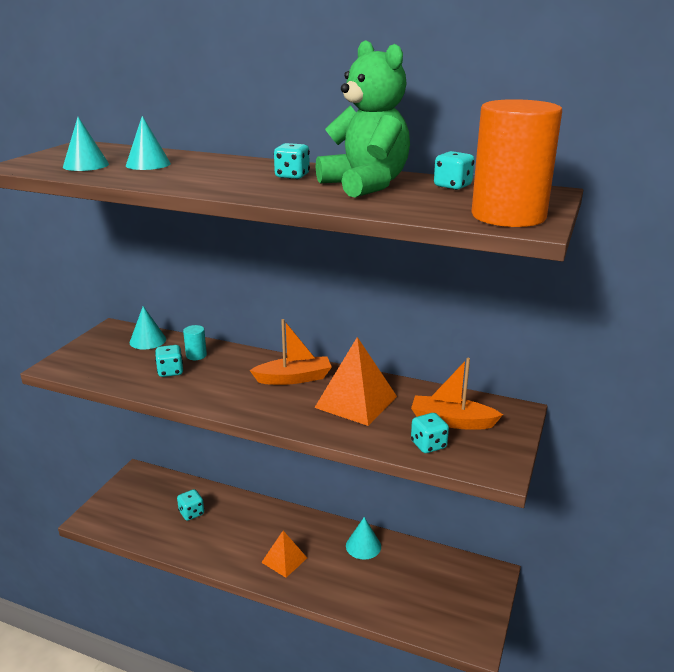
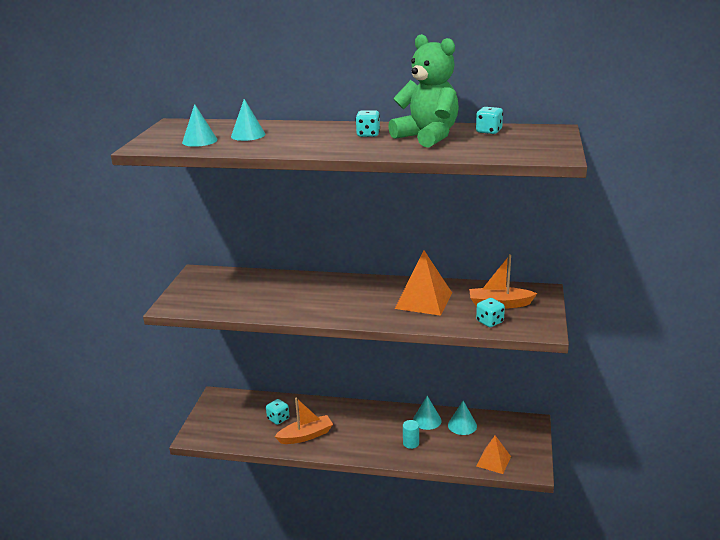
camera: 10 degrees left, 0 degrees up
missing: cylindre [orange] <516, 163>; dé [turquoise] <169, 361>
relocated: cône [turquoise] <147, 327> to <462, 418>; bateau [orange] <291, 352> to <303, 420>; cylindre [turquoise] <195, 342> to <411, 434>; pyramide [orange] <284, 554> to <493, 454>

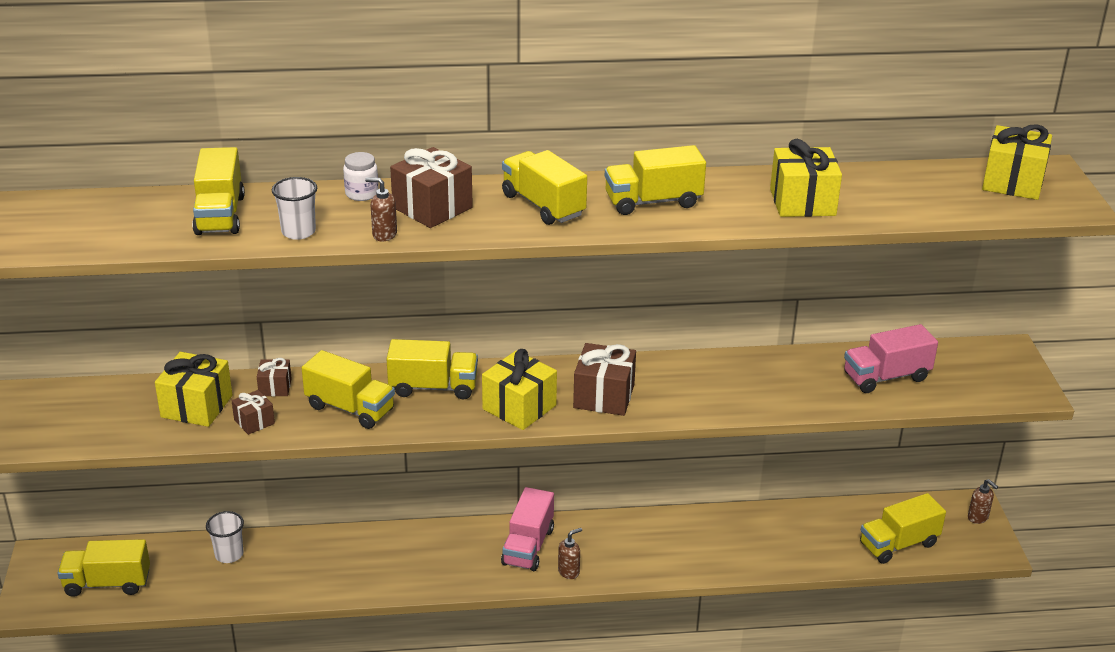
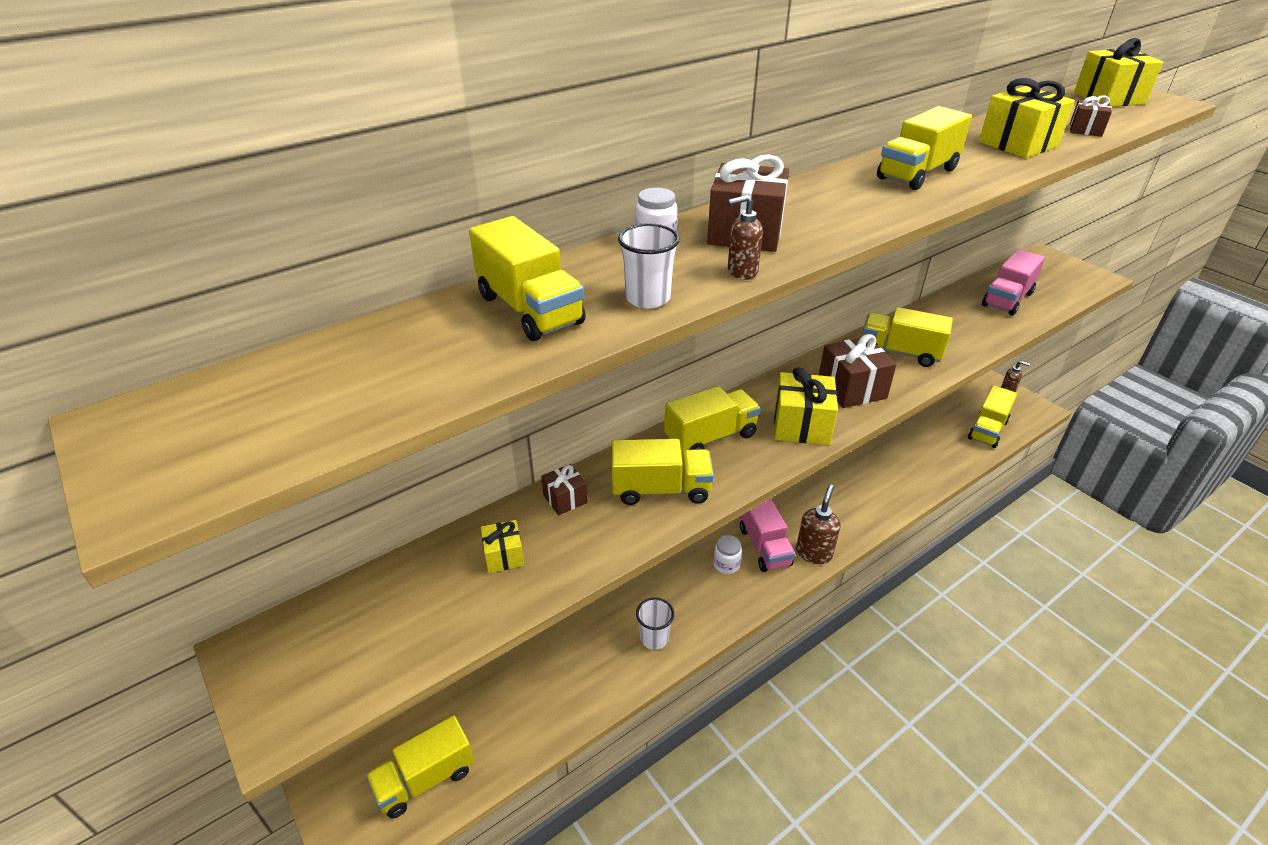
camera: 30 degrees left, 5 degrees up
appeared: bocal [blanc] <727, 554>
relocated: camion [jaune] <544, 187> to <907, 337>; cadeau [marron] <253, 412> to <1091, 116>; gobelet [blanc] <225, 537> to <655, 623>
size: cadeau [jaune] <193, 389> = <502, 546> x0.56; distributeur de savon [marron] <570, 553> = <818, 524> x1.66

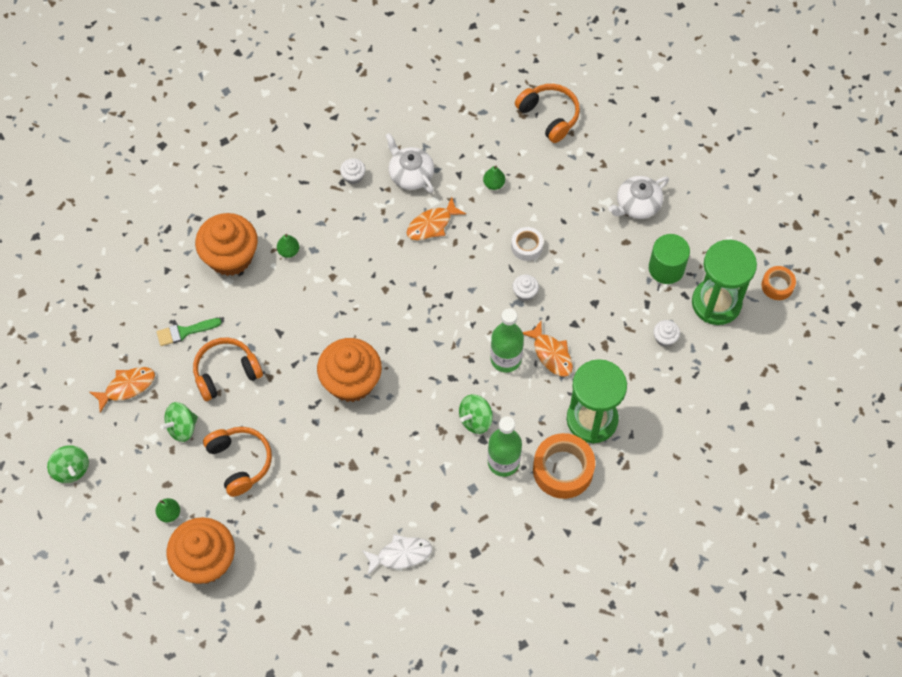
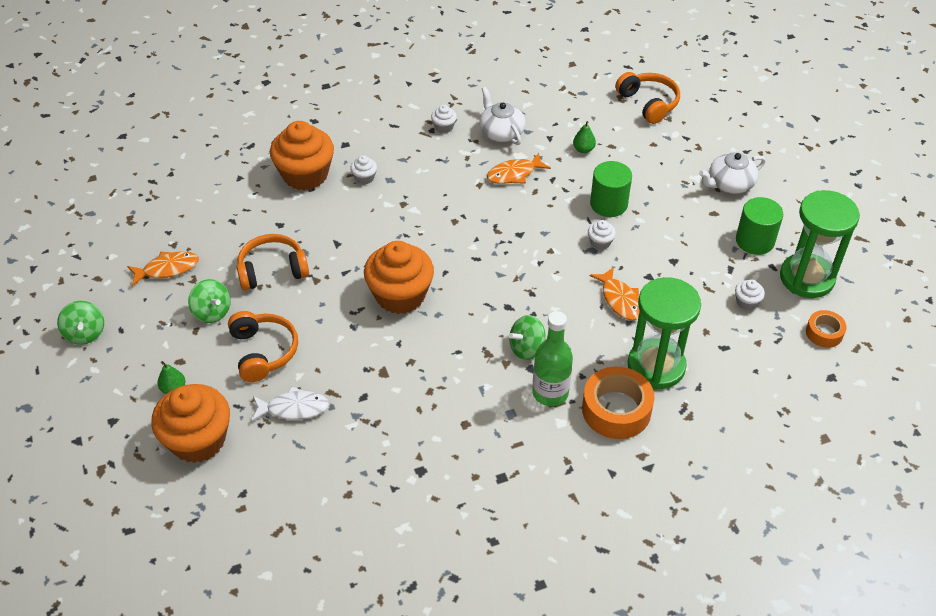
camera: 10 degrees right, 15 degrees down
missing: bouteille [vert] <507, 340>; pinceau [vert] <189, 332>
relocated: ruban adhésif [orange] <778, 283> to <826, 329>; poisson [blanc] <397, 554> to <290, 404>
exchanged: ruban adhésif [blanc] <527, 244> to cylindre [vert] <611, 189>; poire [vert] <288, 246> to muffin [blanc] <363, 169>
spun: toupie [vert] <179, 422> = <209, 301> 105 degrees counterclockwise

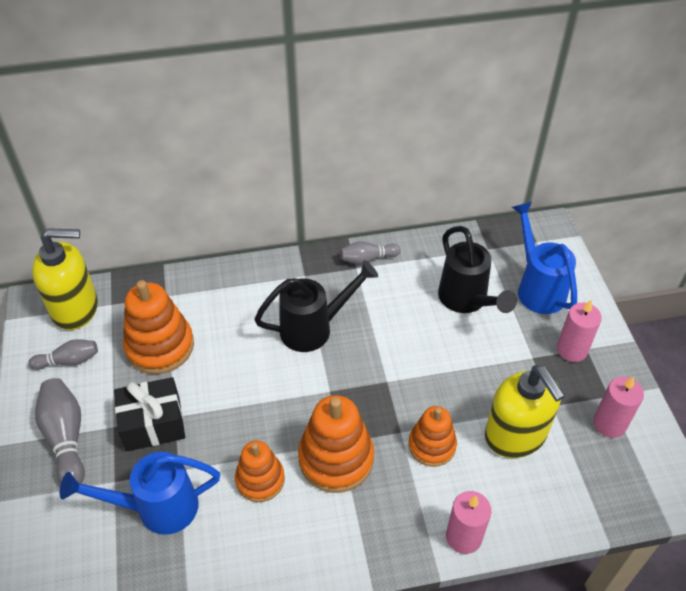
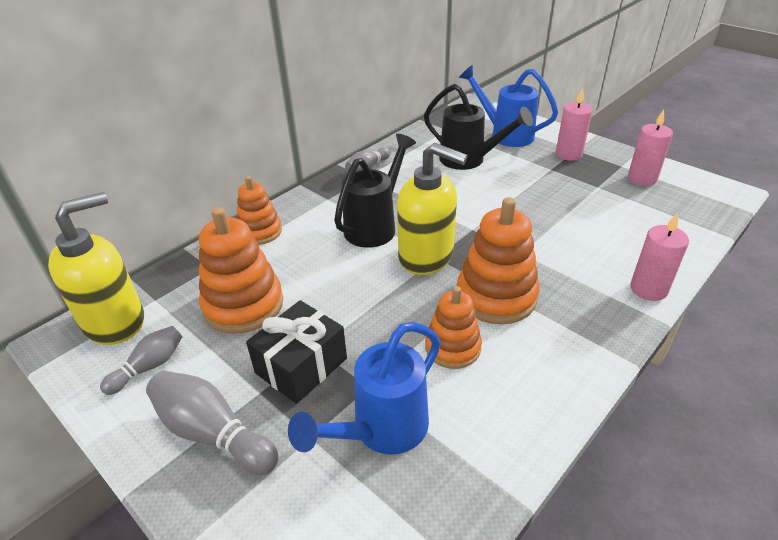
camera: 35 degrees left, 10 degrees down
relocated: distributeur de savon [jaune] <525, 411> to <432, 209>; jouet à empiler [orange] <432, 436> to <259, 210>

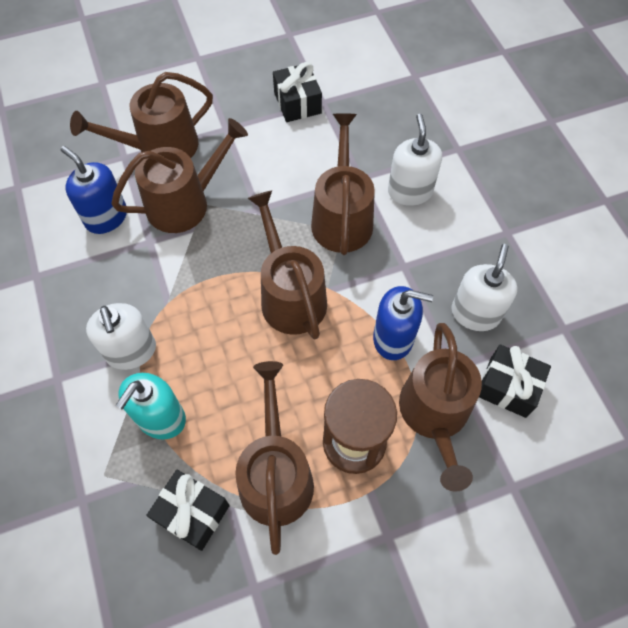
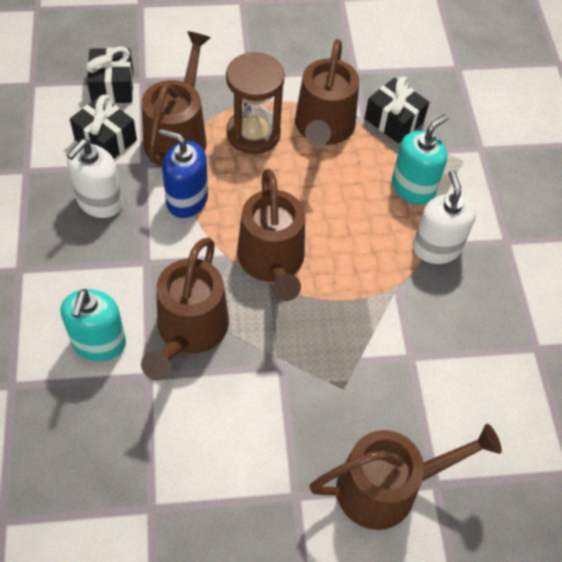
camera: 170 degrees left, 5 degrees down
missing: arrosoir [marron] <179, 175>; distributeur de savon [bleu] <94, 190>
relocated: cadeau [noir] <297, 92> to <109, 75>
colour: distributeur de savon [blanc] <415, 160> to distributeur de savon [turquoise] <93, 325>

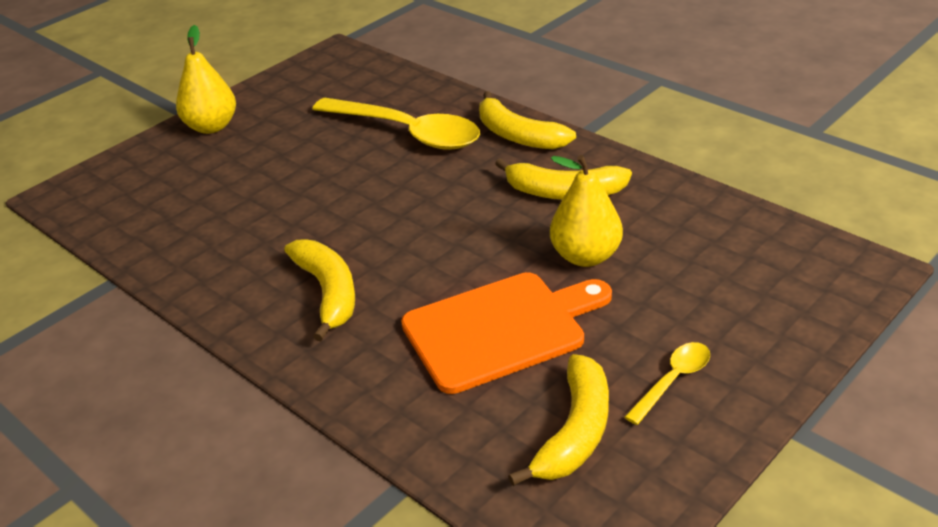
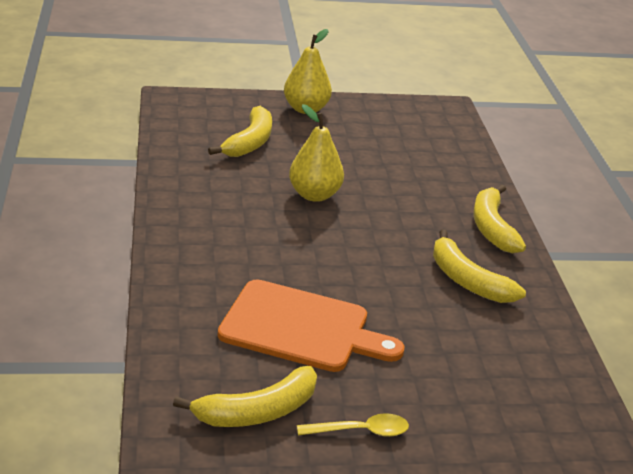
camera: 35 degrees right, 5 degrees down
missing: cuillère [jaune] <396, 124>
relocated: poire [jaune] <586, 211> to <316, 153>; banane [jaune] <319, 291> to <240, 131>

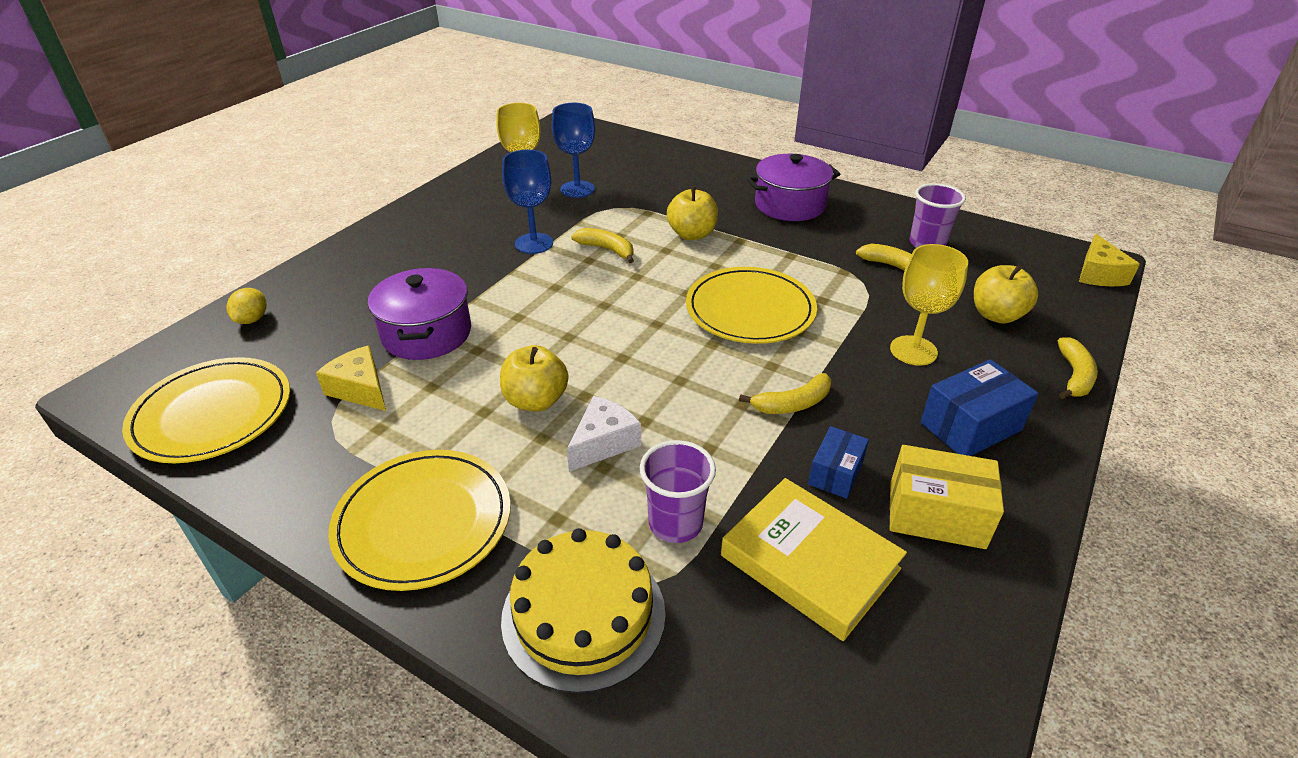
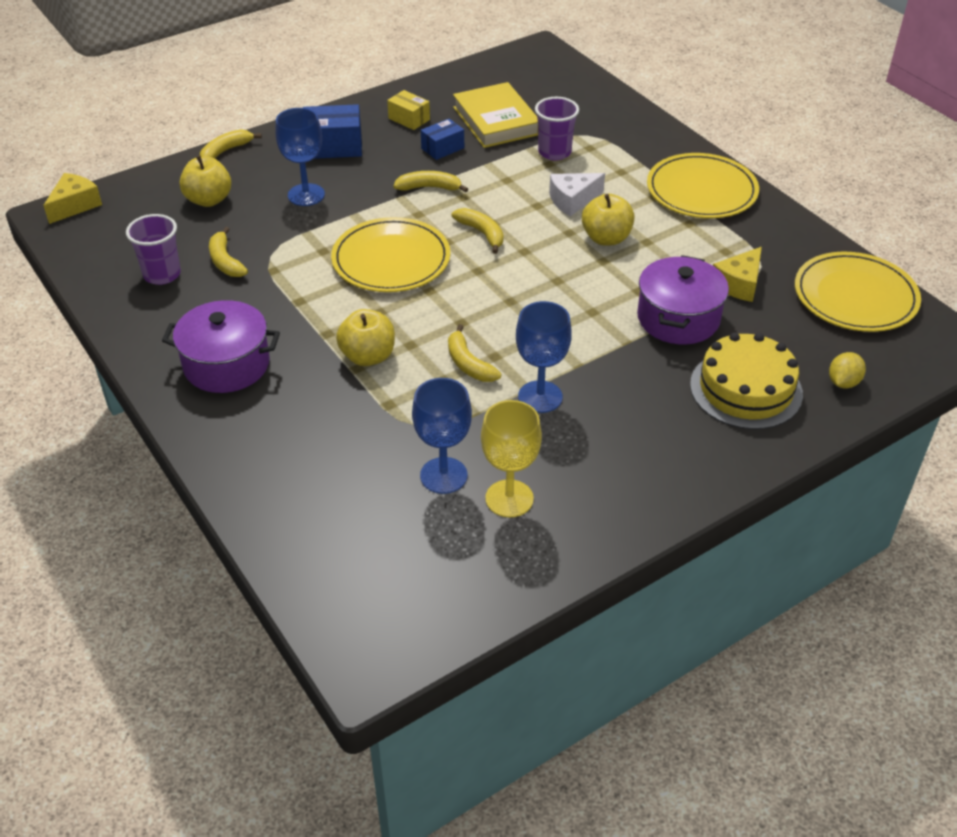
camera: 155 degrees left, 5 degrees up
appeared: banane [jaune] <477, 231>
relocated: gâteau [jaune] <583, 610> to <746, 380>
colour: verre à pied [jaune] <929, 305> to verre à pied [bleu] <300, 157>
spun: fromage [jaune] <351, 378> = <737, 274> 60 degrees clockwise
size: boîte [jaune] <947, 497> = <408, 110> x0.63

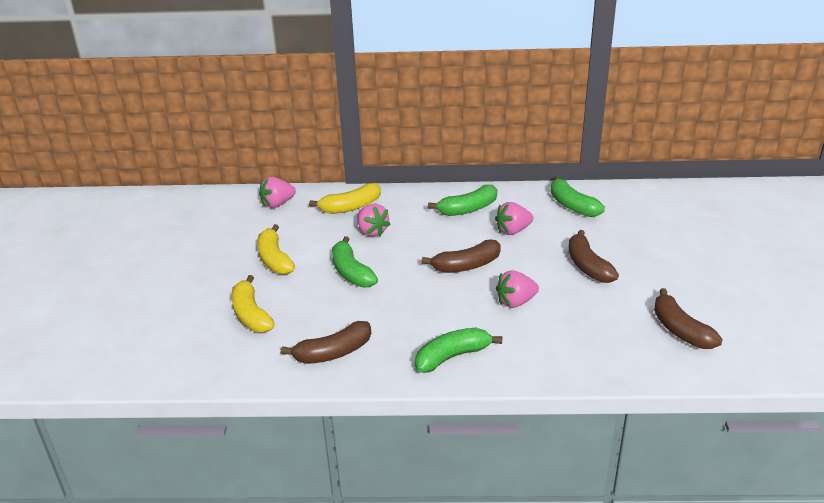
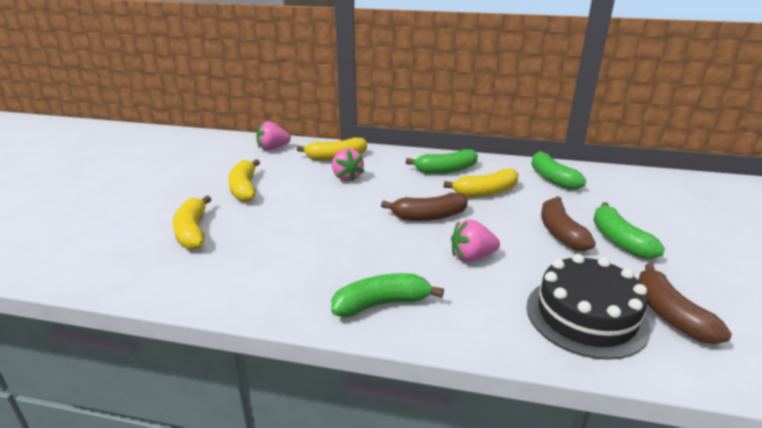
camera: 10 degrees right, 5 degrees down
missing: banane [marron] <326, 342>
appeared: gâteau [noir] <589, 307>
relocated: banane [vert] <355, 261> to <629, 230>
exchanged: fraise [rose] <514, 218> to banane [jaune] <481, 183>

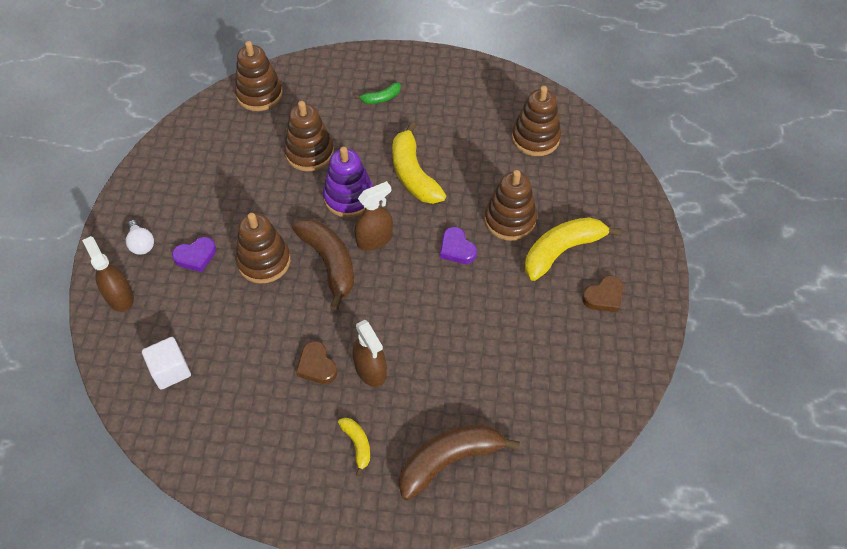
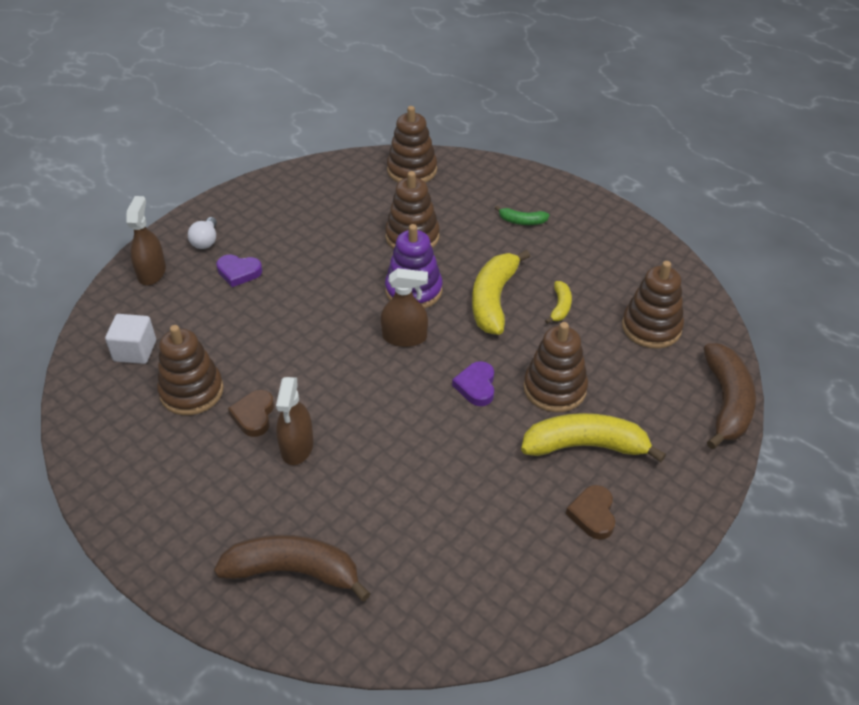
camera: 35 degrees right, 10 degrees down
relocated: jouet à empiler [marron] <263, 248> to <190, 370>; banane [marron] <323, 264> to <730, 396>; banane [jaune] <354, 447> to <558, 302>
spun: cœur [marron] <602, 294> = <590, 512> 90 degrees clockwise

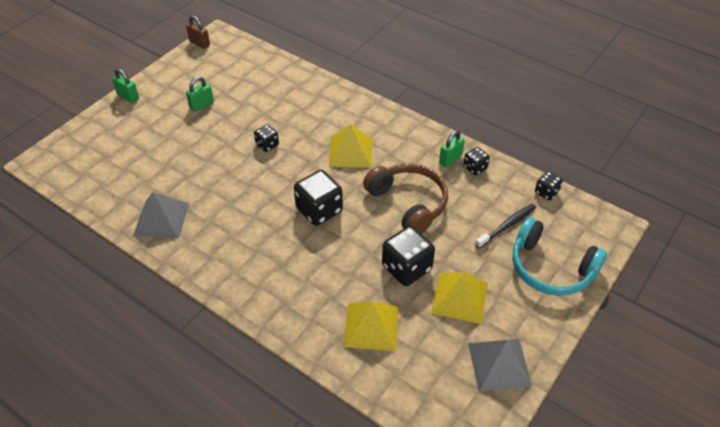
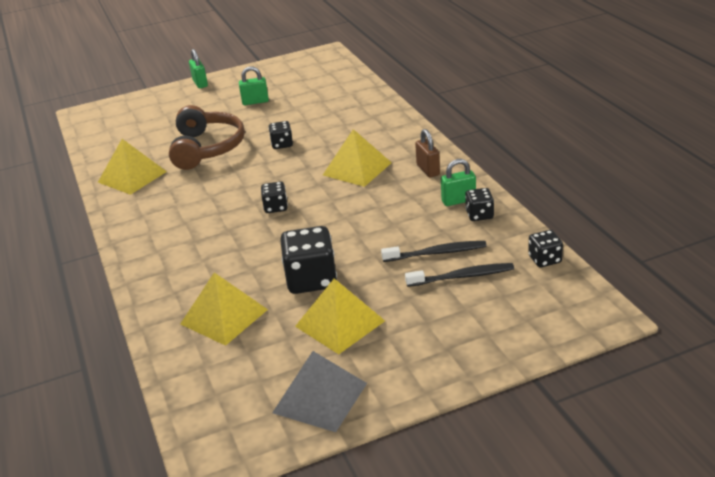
camera: 35 degrees right, 15 degrees down
missing: casque audio [turquoise] <559, 256>
appeared: brosse à dents [noir] <434, 251>
relocated: cadenas [marron] <198, 32> to <427, 153>; casque audio [marron] <405, 198> to <207, 137>
colour: pyramide [gris] <161, 215> to pyramide [jaune] <132, 167>
size: dé [noir] <318, 198> = <274, 197> x0.54

